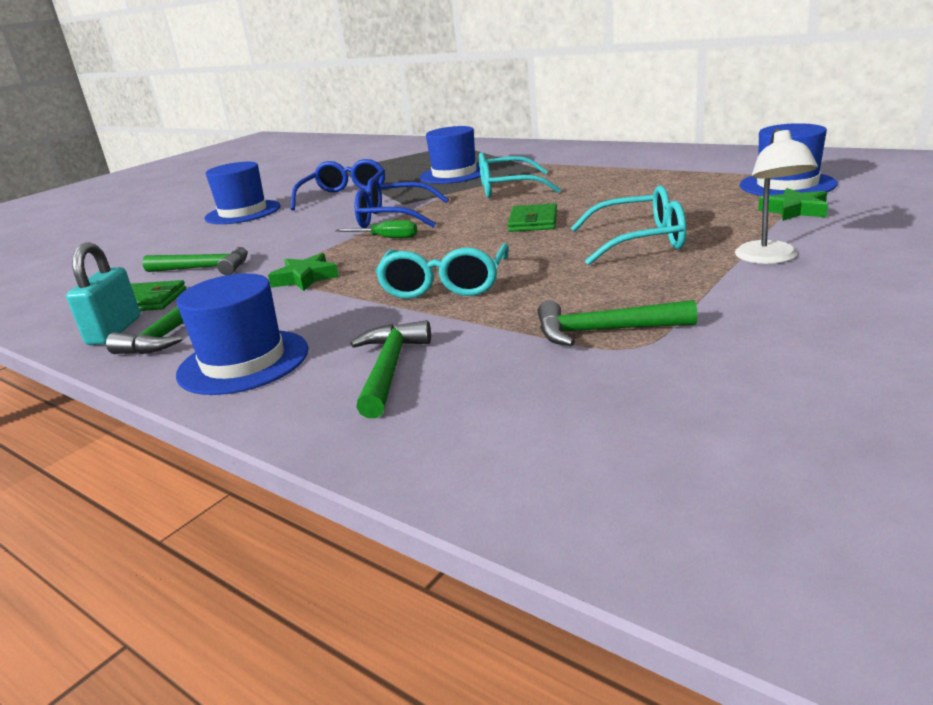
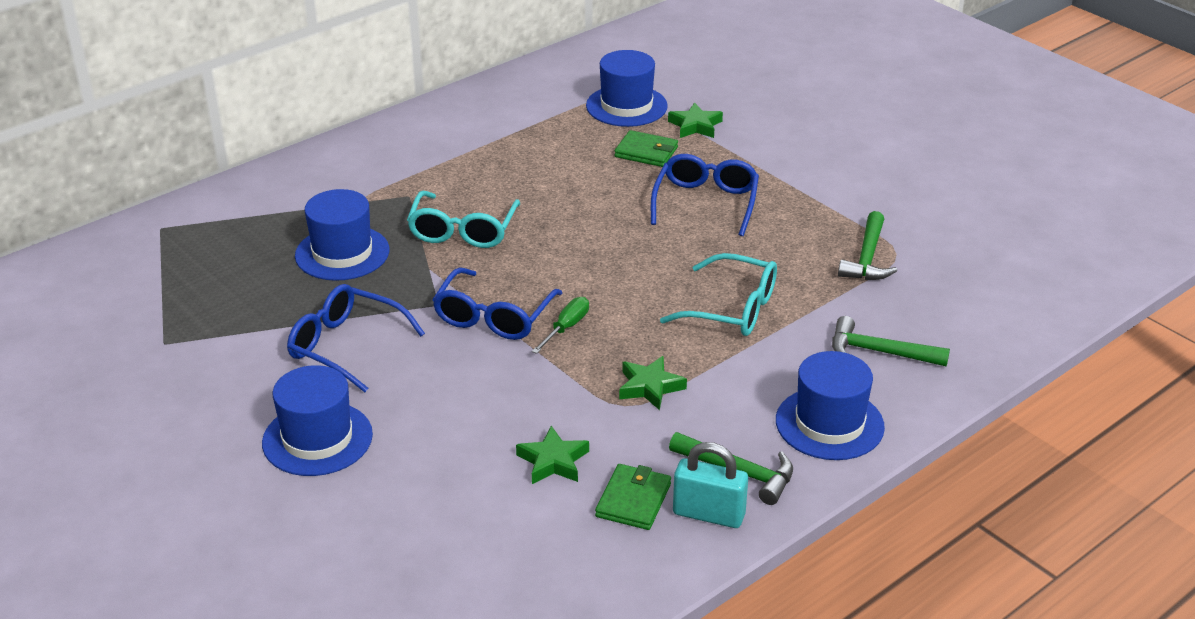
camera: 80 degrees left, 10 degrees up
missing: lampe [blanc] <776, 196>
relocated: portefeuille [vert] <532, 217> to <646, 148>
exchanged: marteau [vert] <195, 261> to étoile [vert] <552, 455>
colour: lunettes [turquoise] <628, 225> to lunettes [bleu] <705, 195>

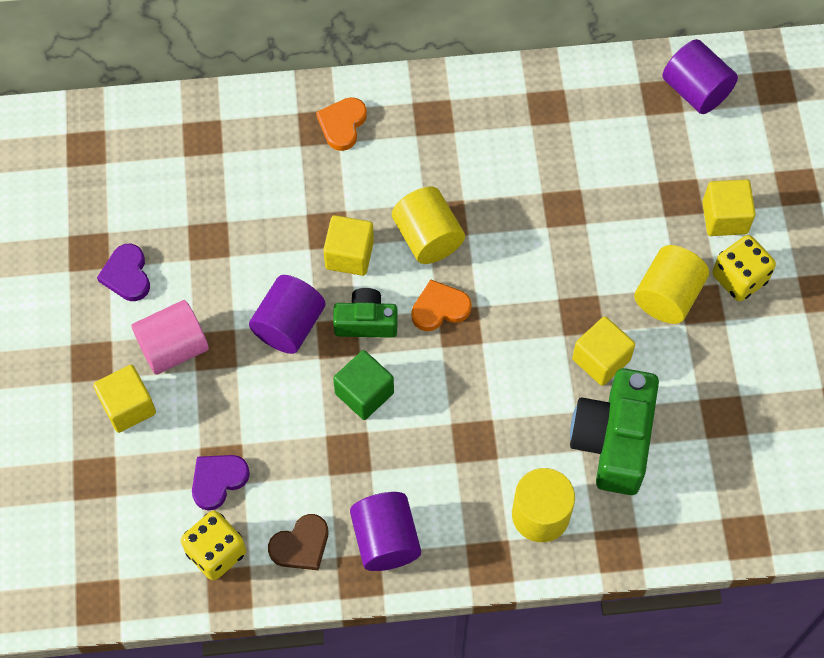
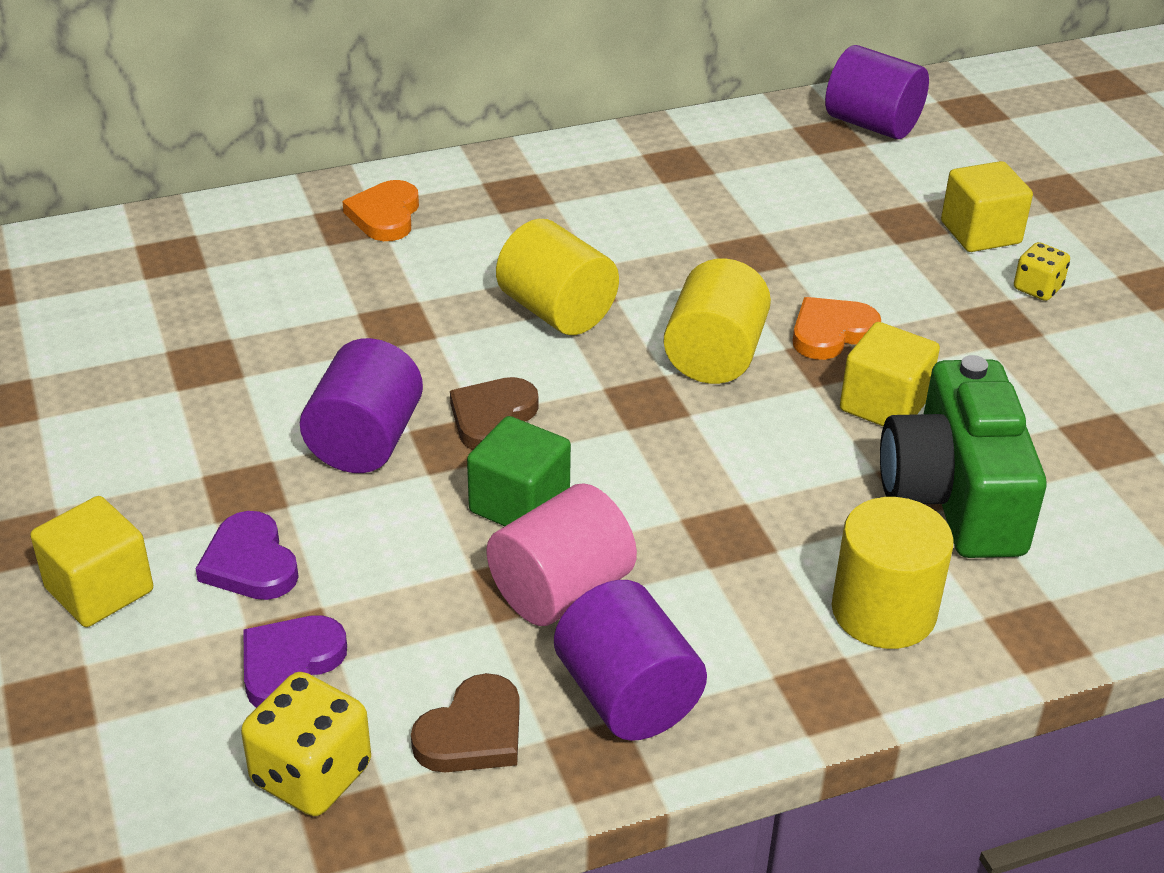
camera: 15 degrees left, 25 degrees down
missing: cube [jaune] <348, 245>
relocated: cœur [violet] <123, 272> to <247, 555>; cylindre [jaune] <671, 284> to <717, 321>; cœur [orange] <442, 305> to <837, 328>; cylindre [rose] <170, 337> to <561, 554>
exchanged: appareil photo [vert] <365, 313> to cœur [marron] <494, 413>
size: dé [jaune] <744, 268> = <1042, 271> x0.59

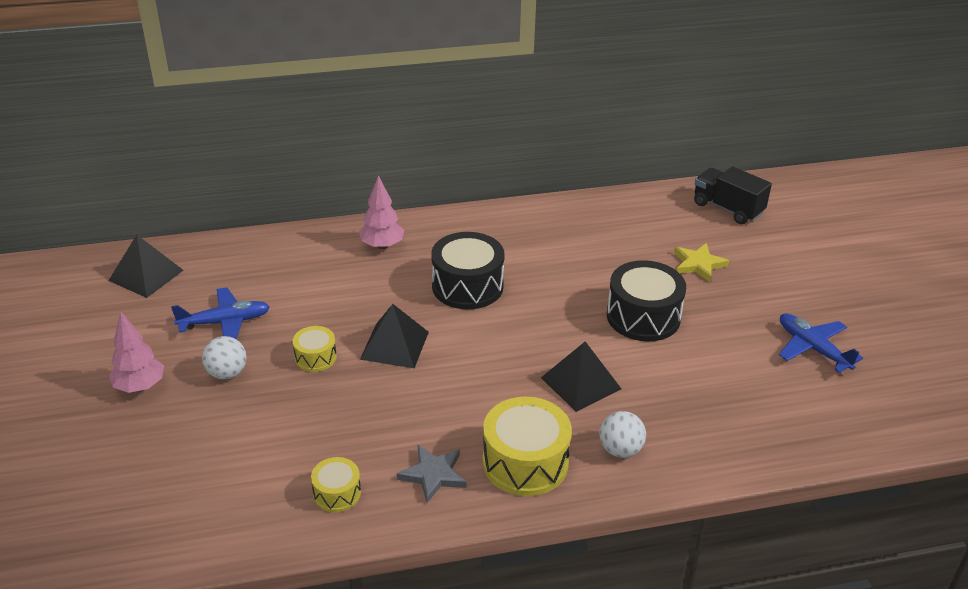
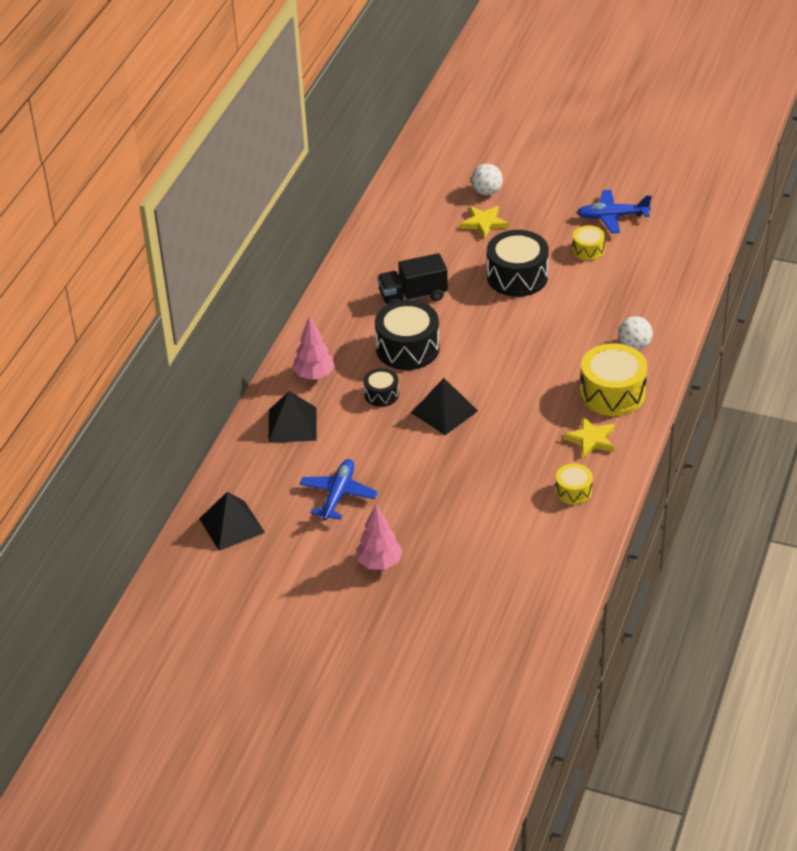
camera: 55 degrees left, 5 degrees up
appeared: tambour [noir] <381, 387>
relocated: camion [noir] <733, 195> to <412, 279>; tambour [jaune] <315, 349> to <588, 243>; balle [blanc] <224, 357> to <487, 179>; pyramide [noir] <581, 376> to <292, 417>
colour: étoile [gris] <432, 474> to étoile [jaune] <589, 437>

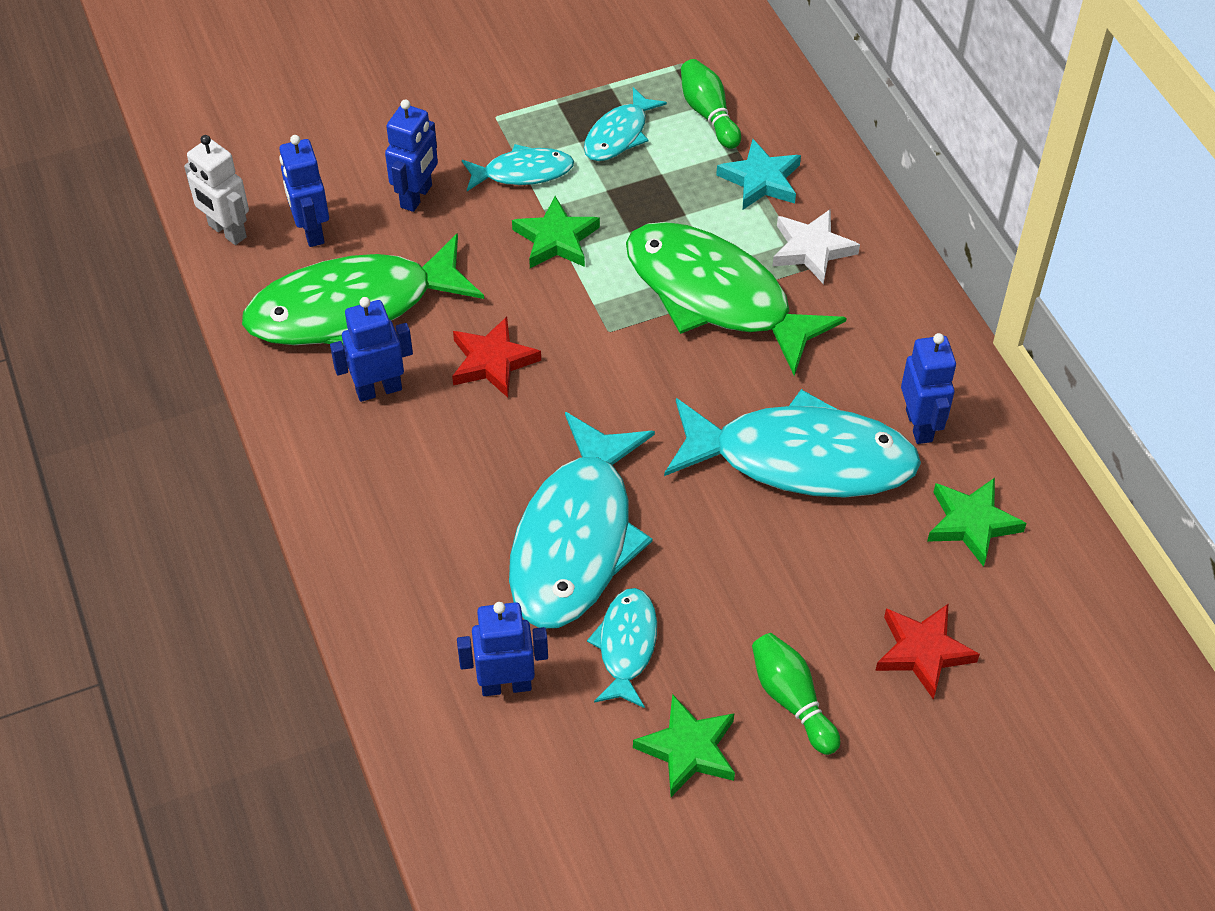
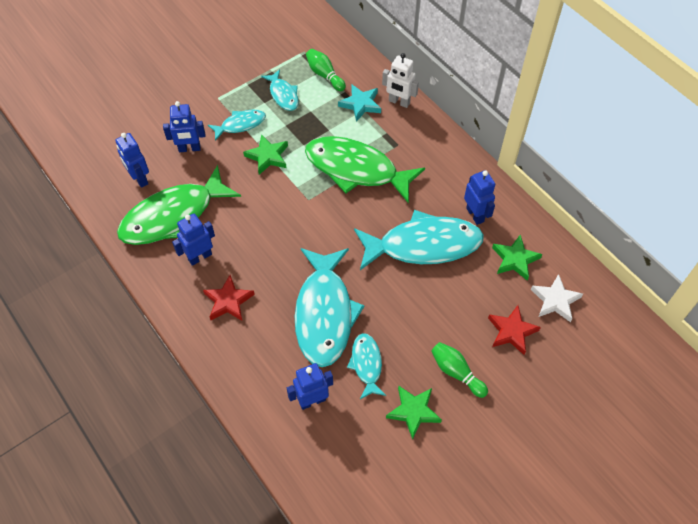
camera: 15 degrees left, 5 degrees up
relocated: robot [blanc] <216, 190> to <400, 80>; étoile [blanc] <816, 246> to <557, 298>; étoile [rouge] <496, 357> to <229, 298>
spun: poisson [turquoise] <625, 124> = <280, 90> 45 degrees counterclockwise; robot [bleu] <411, 156> = <184, 126> 75 degrees clockwise

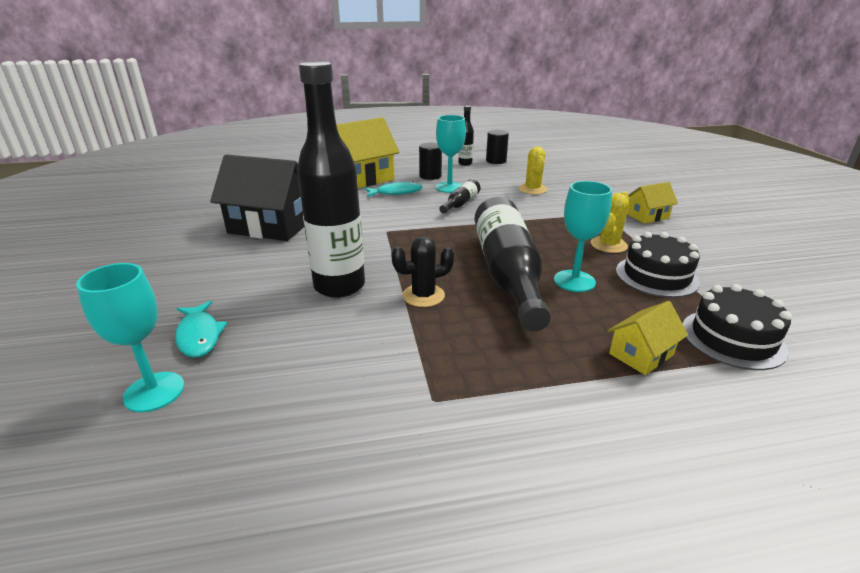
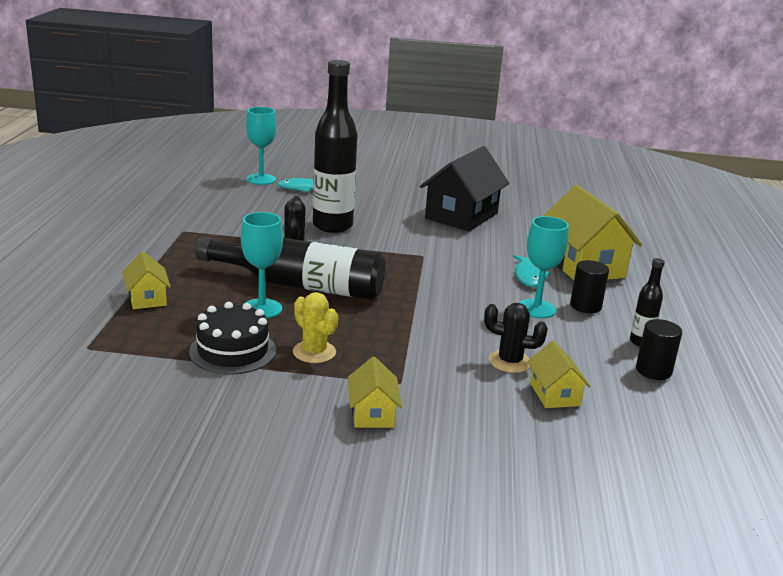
camera: 105 degrees right, 5 degrees down
missing: bouteille [noir] <459, 196>; gâteau [noir] <737, 327>
appeared: maison [jaune] <559, 374>
colour: cactus [jaune] <533, 170> to cactus [noir] <516, 338>

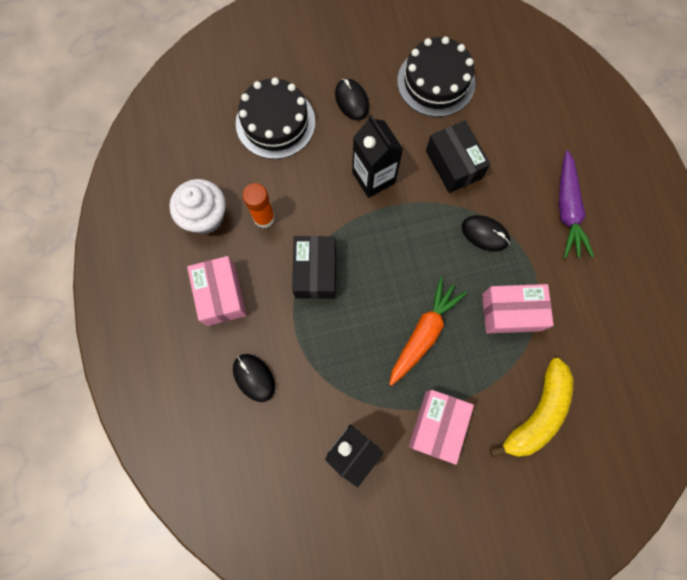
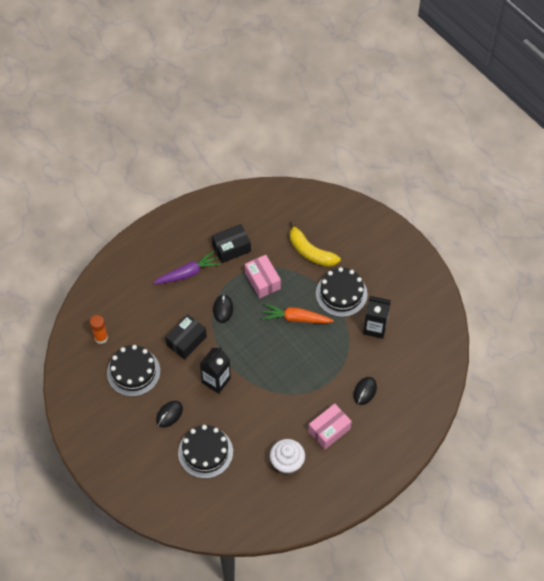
camera: 115 degrees left, 15 degrees down
relocated: bâton de colle [orange] <258, 205> to <99, 329>; boîte [noir] <314, 267> to <231, 243>
exchanged: boîte [rose] <441, 427> to gâteau [noir] <341, 292>
spun: banane [jaune] <531, 407> = <315, 244> 150 degrees counterclockwise

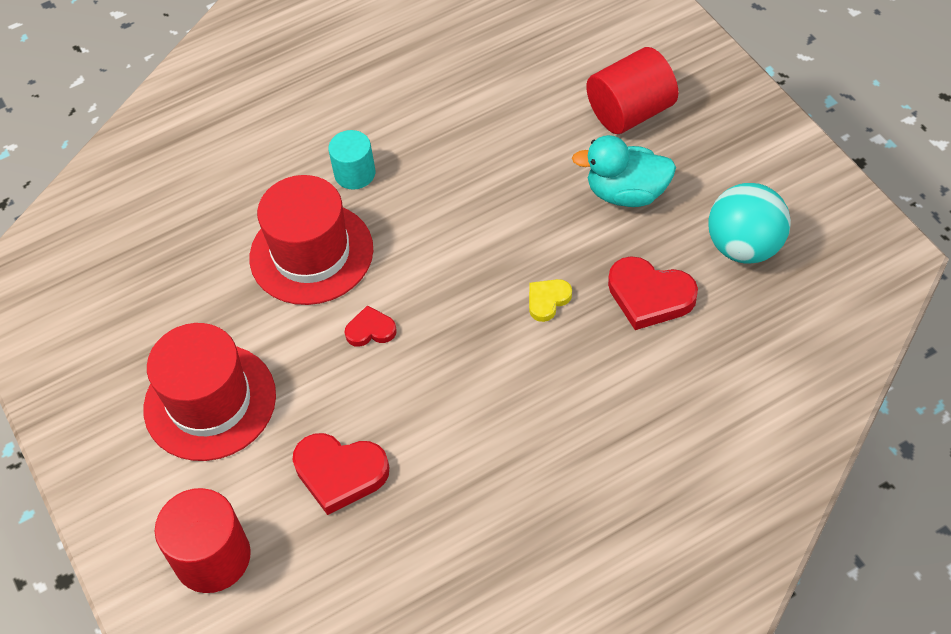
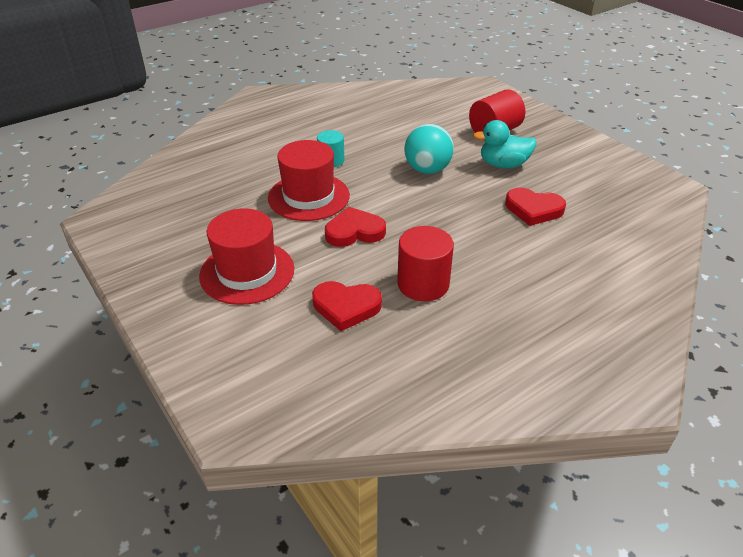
camera: 10 degrees left, 15 degrees down
missing: cœur [jaune] <550, 300>
relocated: balle [turquoise] <749, 223> to <429, 149>; cylindre [rouge] <203, 540> to <425, 263>
size: cœur [rouge] <371, 326> = <355, 227> x1.77

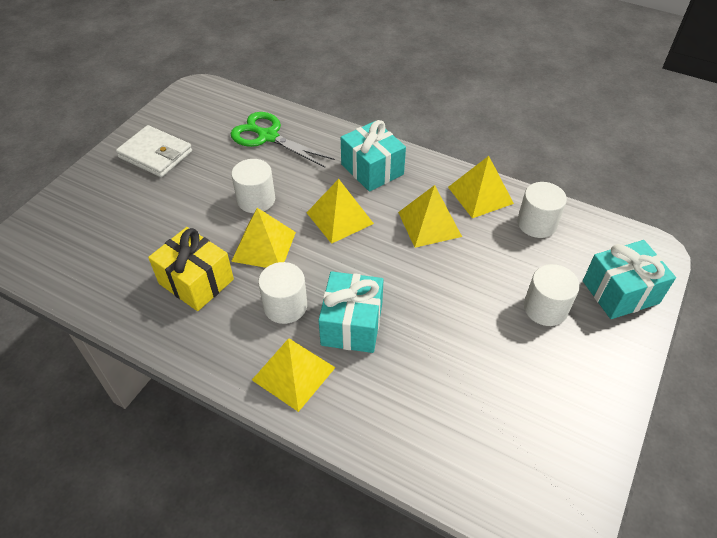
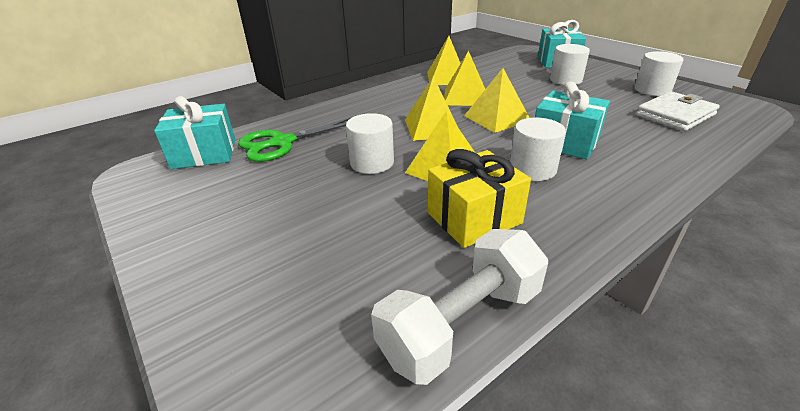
camera: 65 degrees left, 15 degrees down
appeared: haltère [blanc] <459, 307>
relocated: cadeau [turquoise] <373, 156> to <194, 132>; portefeuille [blanc] <154, 151> to <678, 111>; cylindre [blanc] <542, 210> to <659, 73>; pyramide [jaune] <294, 375> to <497, 100>

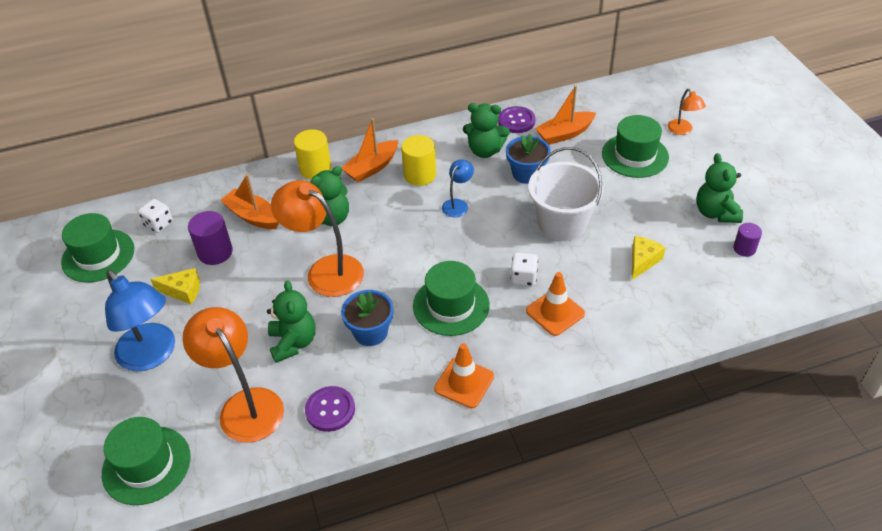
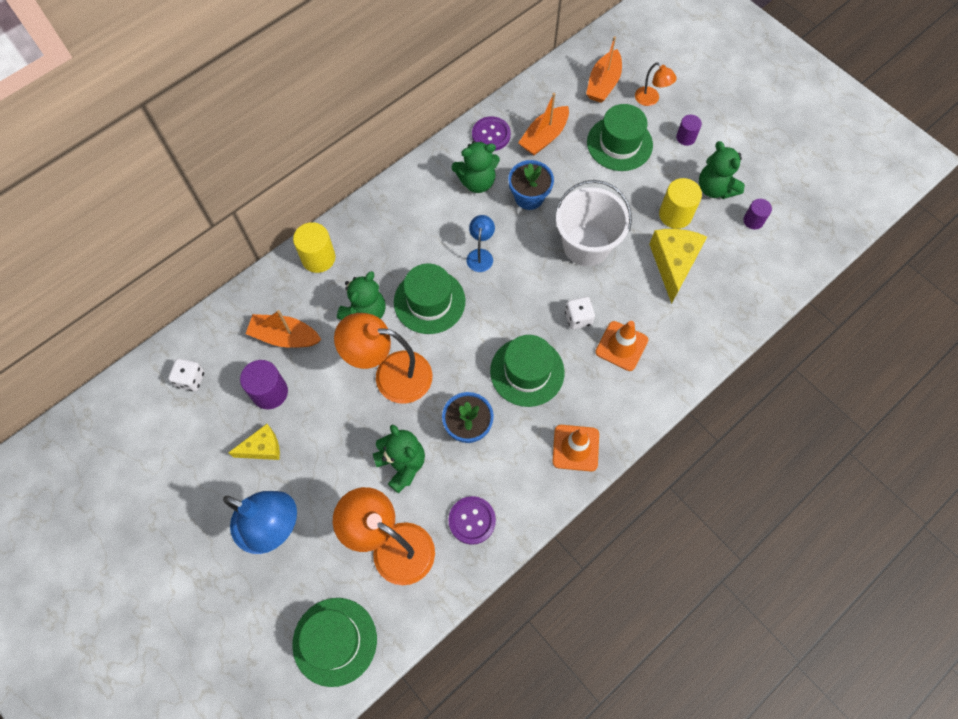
camera: 25 degrees left, 20 degrees up
appeared: cylindre [violet] <689, 130>
relocated: bateau [orange] <370, 150> to <604, 69>; cylindre [jaune] <418, 160> to <680, 203>; chapeau [vert] <97, 247> to <429, 299>
size: fromage [jaune] <649, 258> = <678, 266> x1.65

